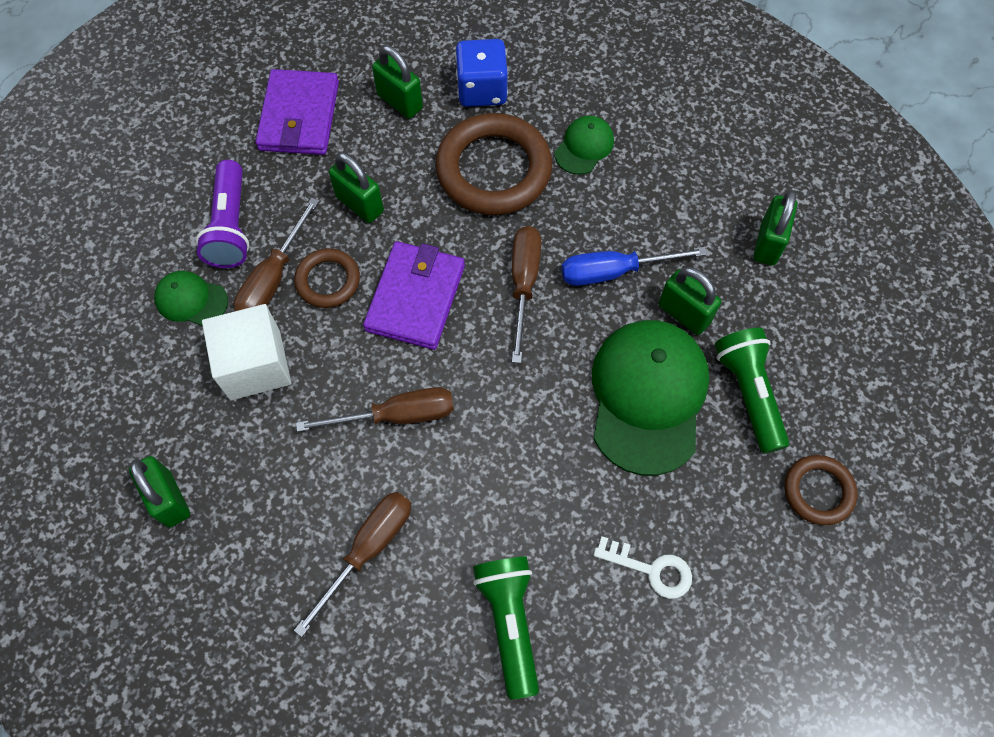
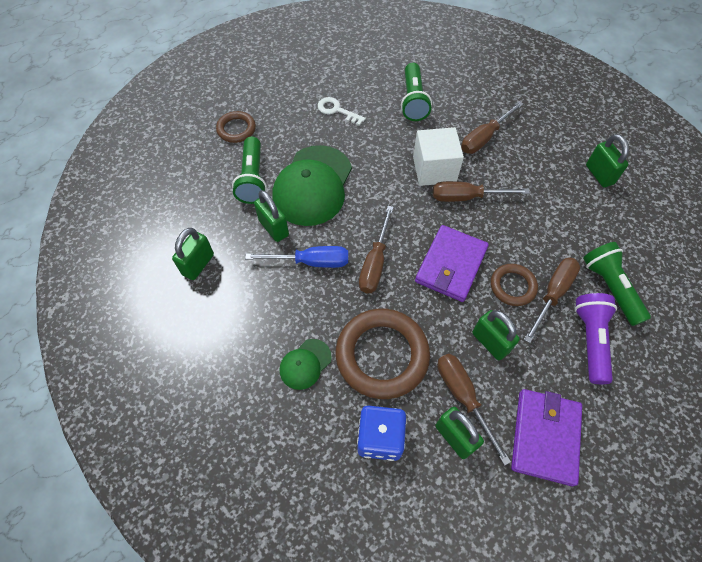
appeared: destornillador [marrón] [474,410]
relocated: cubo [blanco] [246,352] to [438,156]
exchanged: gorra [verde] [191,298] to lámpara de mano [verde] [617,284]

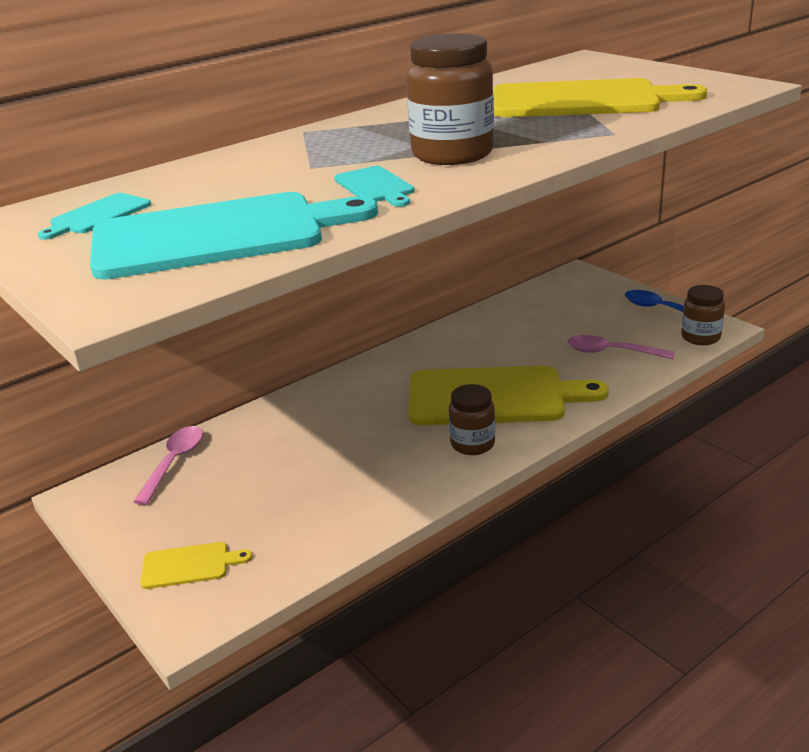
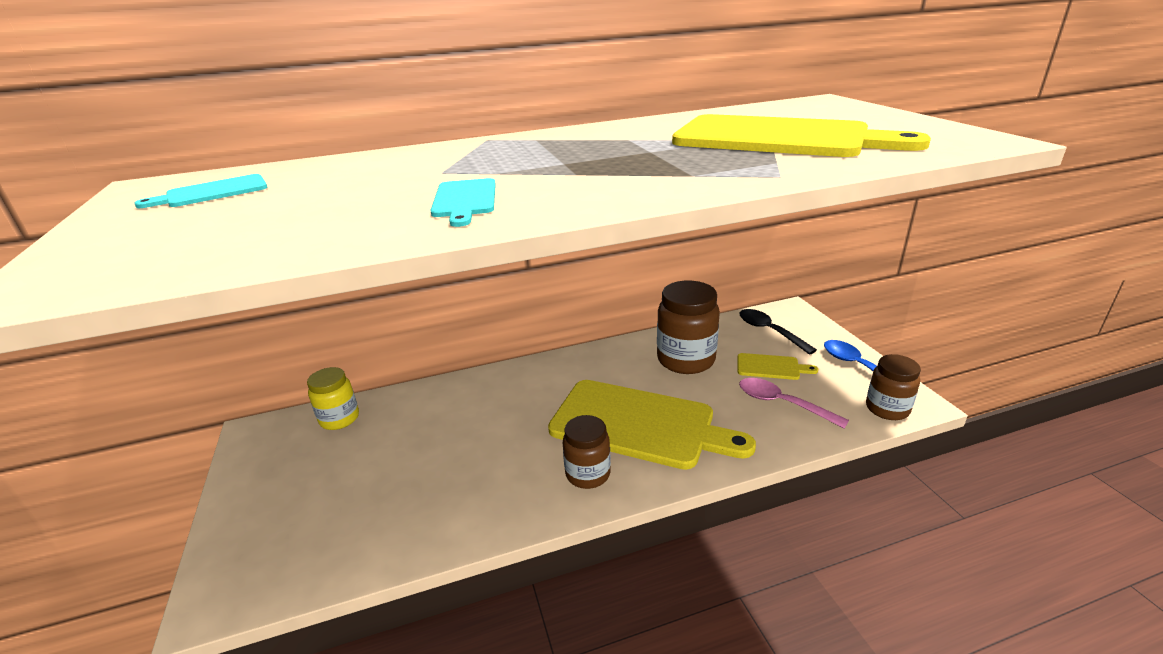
missing: tabla de cortar [turquesa] [234,236]
appeared: cuchara [negro] [778,332]
relocated: tabla de cortar [amarillo] [196,565] to [777,366]; tarro [marrón] [450,99] to [688,327]
exchanged: cuchara [rosa] [168,465] to tarro [amarillo] [333,398]

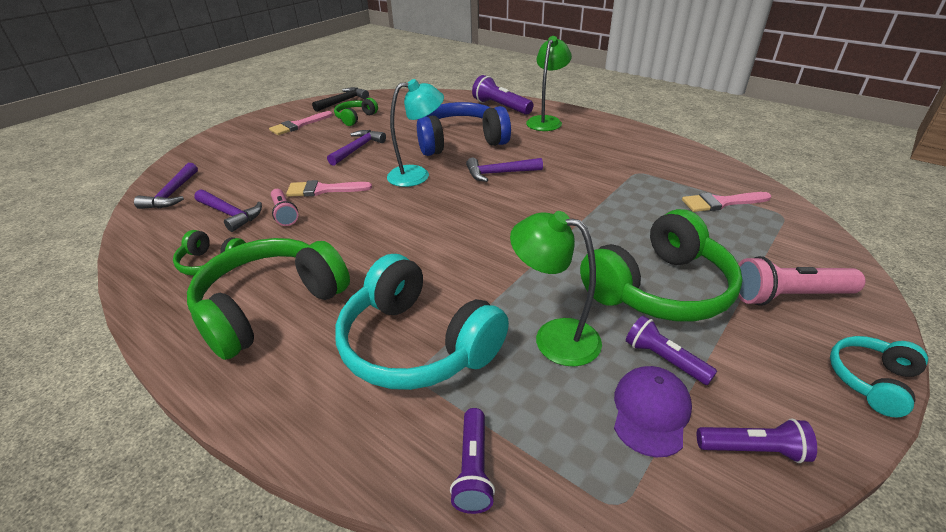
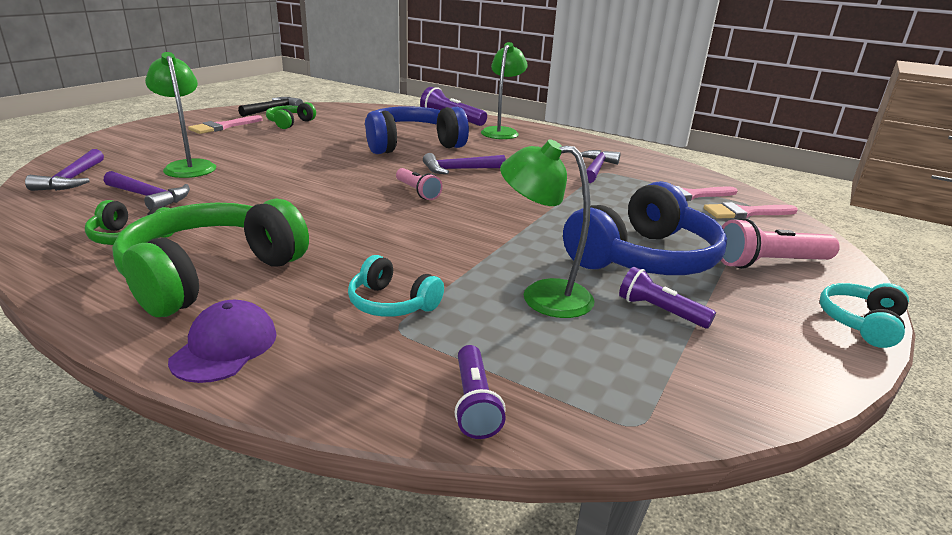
missing: lámpara [turquesa] [415,133]; lámpara de mano [morado] [757,440]
appeared: lámpara [verde] [180,115]
relocated: lámpara de mano [rosa] [284,207] to [419,184]; pincel [rosa] [329,188] to [751,210]; martillo [morado] [356,148] to [600,166]; gorra [morado] [653,411] to [222,341]
colour: auriculares [verde] [661,265] to auriculares [azul] [645,228]
size: auriculares [turquesa] [422,322] = [396,286] x0.50

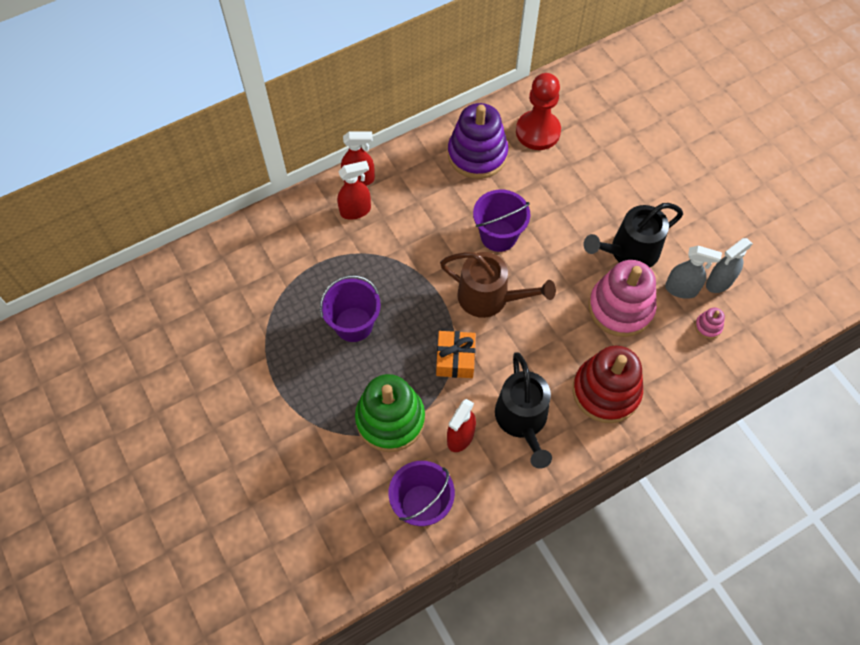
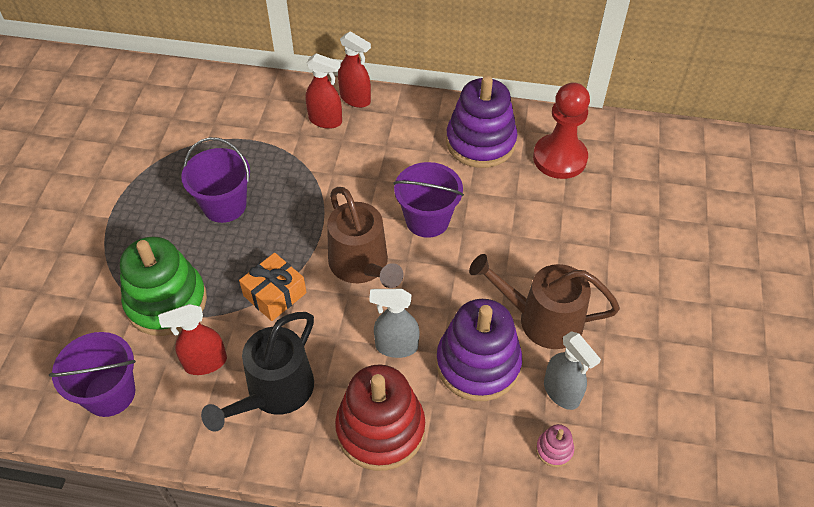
relocated: pulverizador [gris] [729,265] to [394,323]
colour: regadera [negro] [633,235] to regadera [marrón] [544,301]; juguete apilable [rosa] [623,298] to juguete apilable [morado] [479,350]

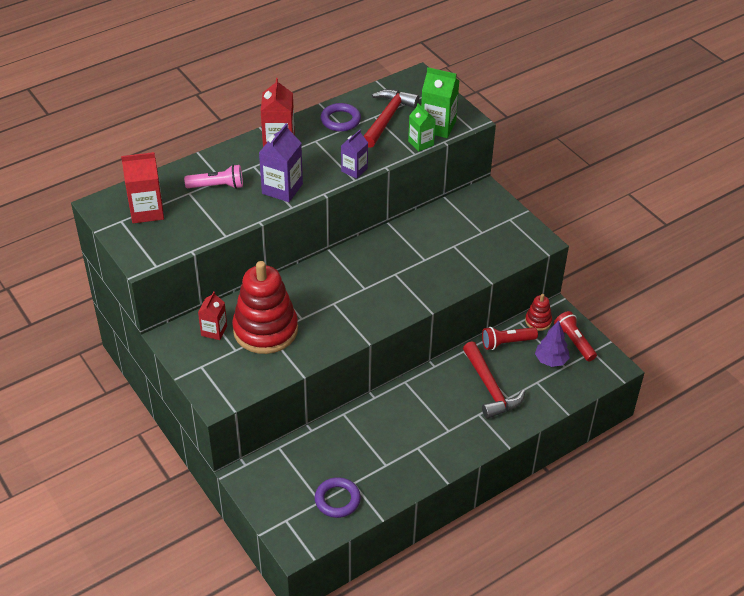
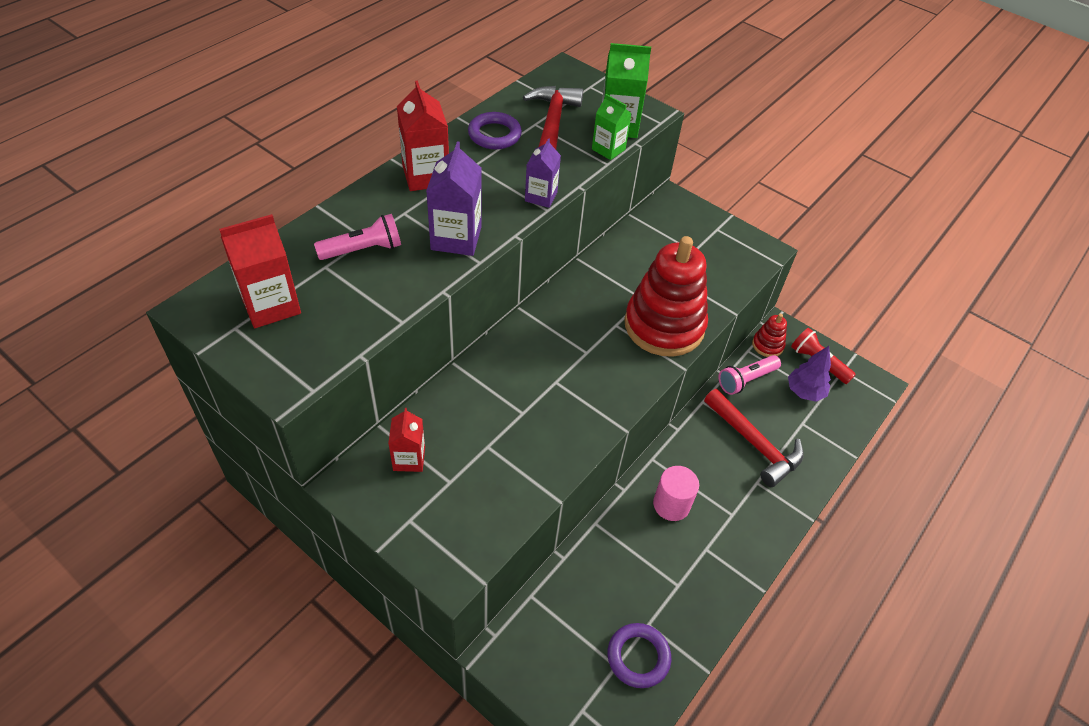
appeared: cilindro [rosa] [676,493]
relocated: juguete apilable [rojo] [265,307] to [666,296]
colour: lámpara de mano [rojo] [510,338] to lámpara de mano [rosa] [749,375]

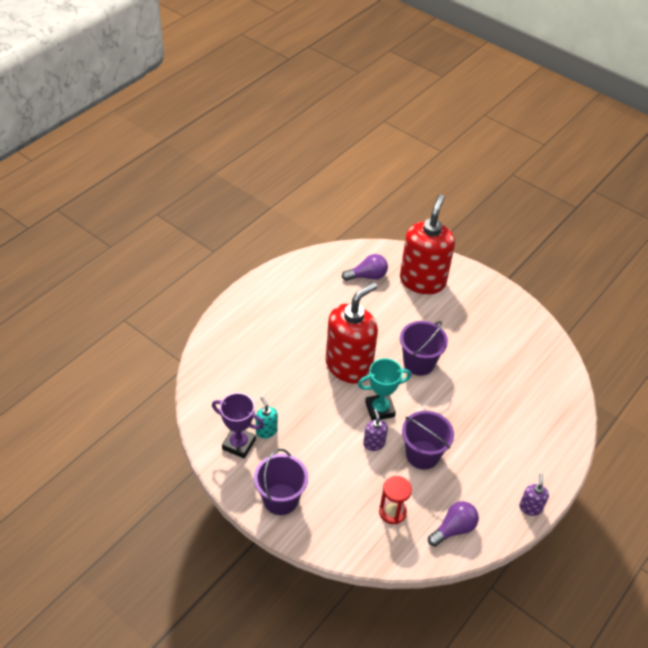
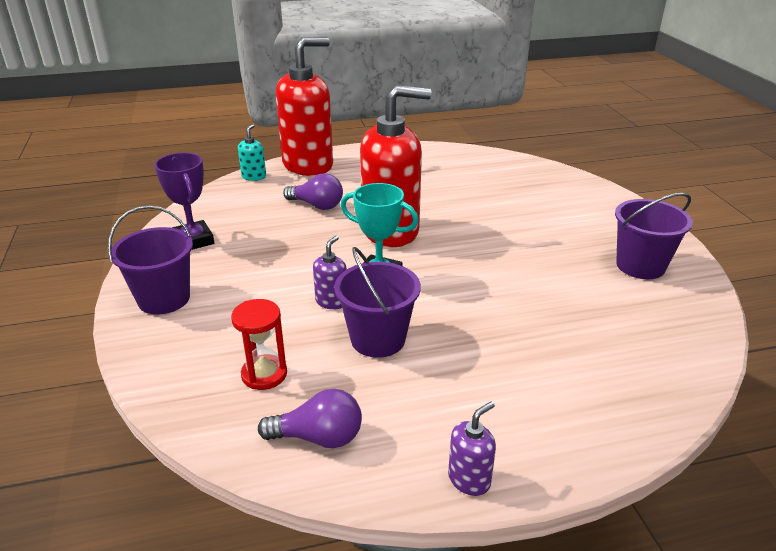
relocated: dispensador de jabón [turquesa] [267,417] to [252,152]; bombilla [morado] [365,267] to [313,191]; dispensador de jabón [rojo] [427,244] to [304,106]; balde [morado] [424,348] to [654,236]

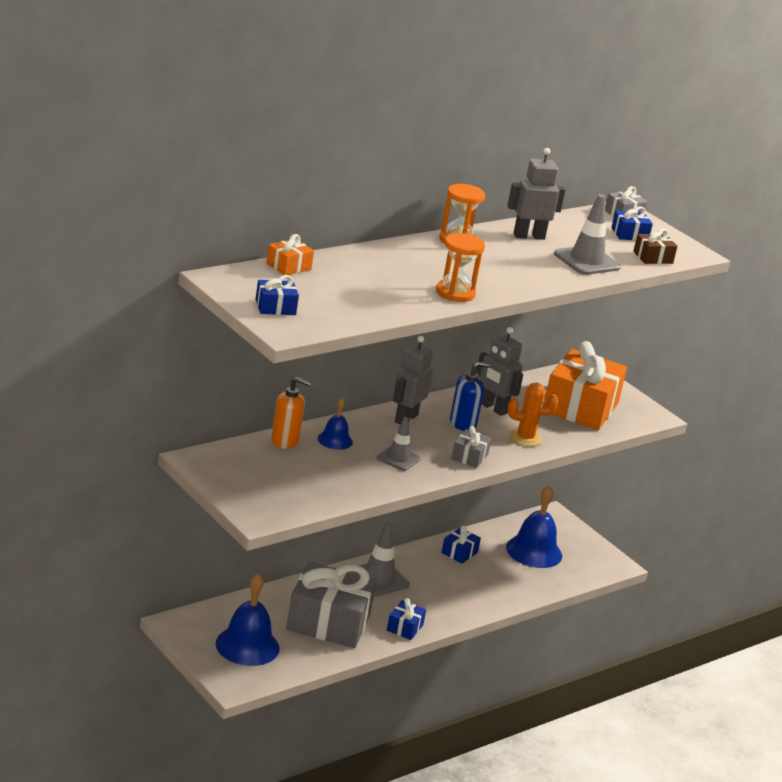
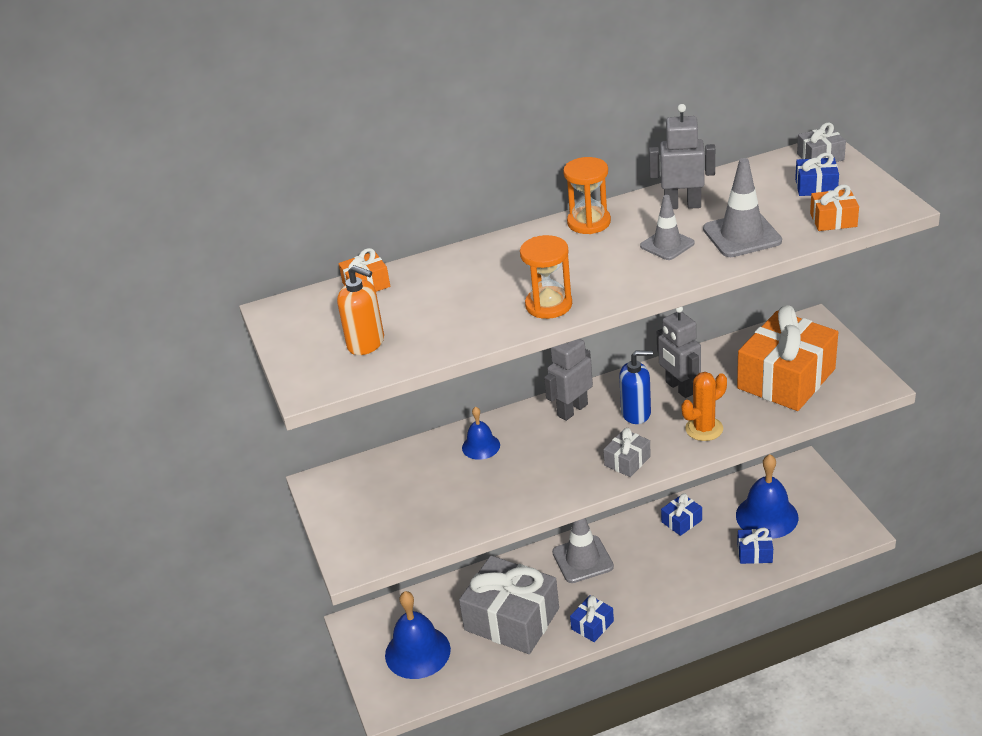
relocated: regalo [azul] [277,295] to [755,546]; dispensador de jabón [naranja] [291,413] to [360,310]; cono de tráfico [gris] [398,444] to [667,227]
colour: regalo [marrón] [655,246] to regalo [naranja] [834,208]
spun: cactus [naranja] [533,414] = [704,406] 45 degrees counterclockwise

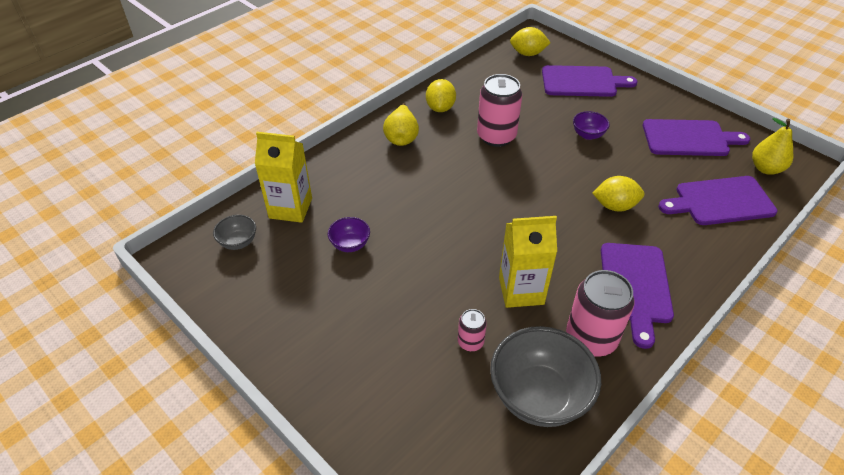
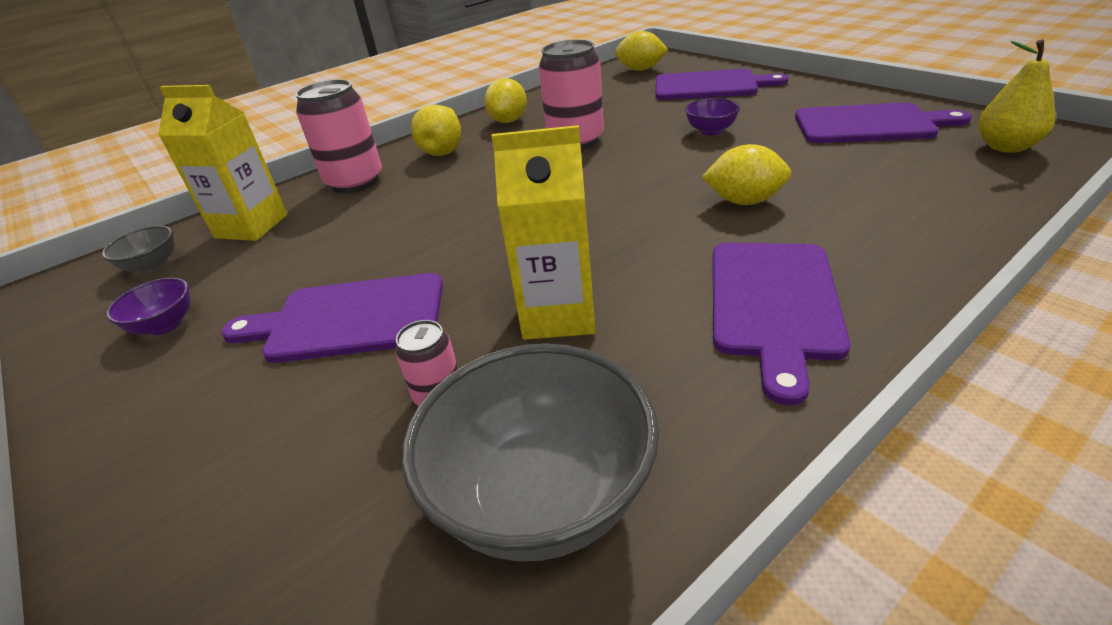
relocated: cuenco [morado] [349,234] to [148,306]; lata [rosa] [600,313] to [338,136]; tabla de cortar [morado] [717,200] to [332,318]

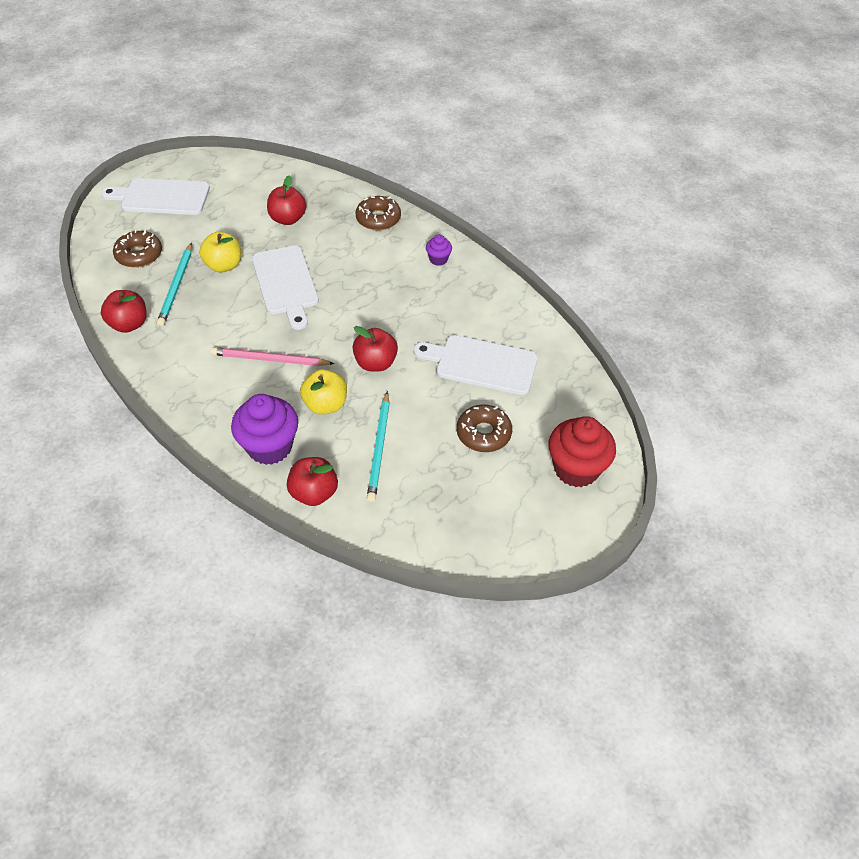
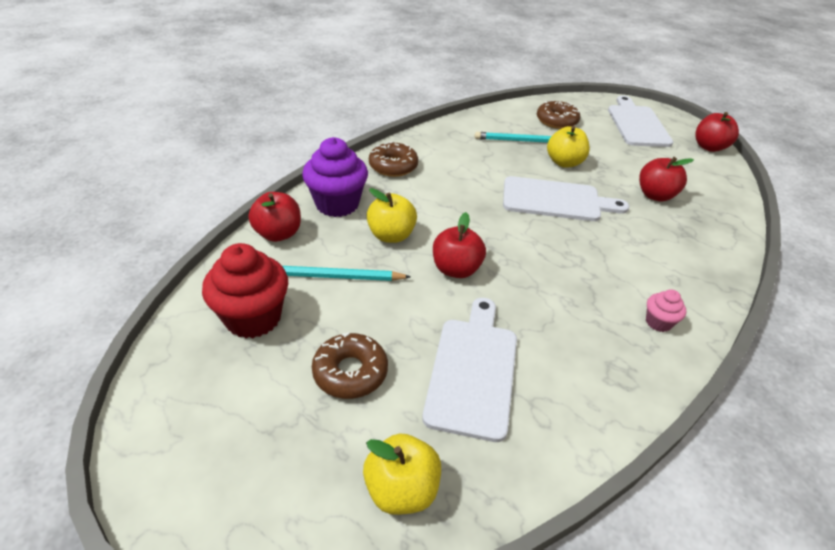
missing: lápiz [rosa] [273,356]
appeared: manzana [amarillo] [402,474]
relocated: manzana [rojo] [124,311] to [717,132]; rosquilla [marrón] [378,213] to [393,159]; magdalena [rojo] [582,451] to [245,291]
colour: magdalena [morado] [439,250] to magdalena [rosa] [666,311]
spun: tabla de cortar [blanco] [285,287] = [566,198] 150 degrees counterclockwise

